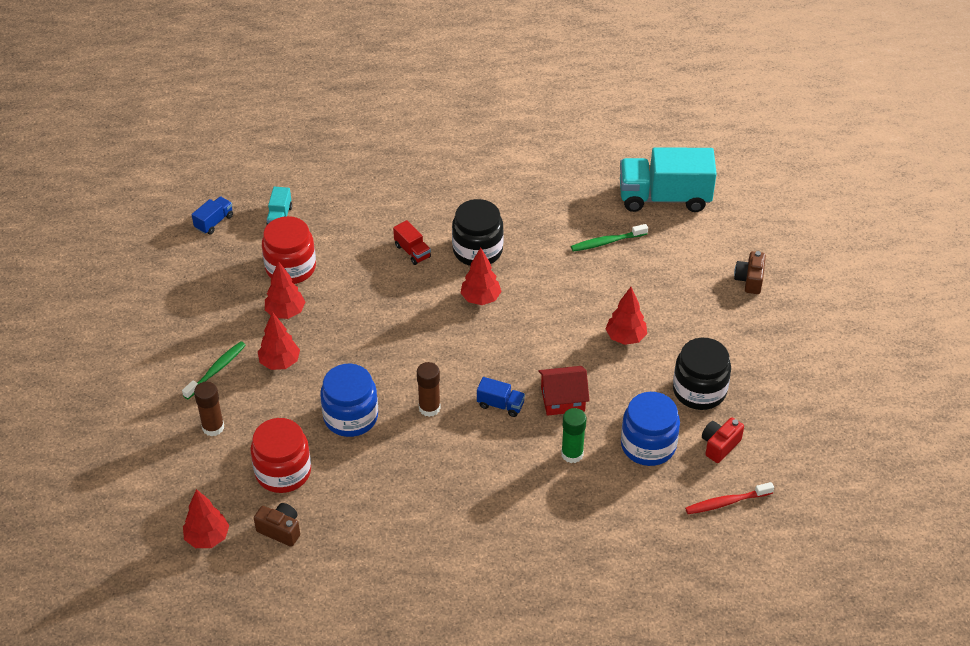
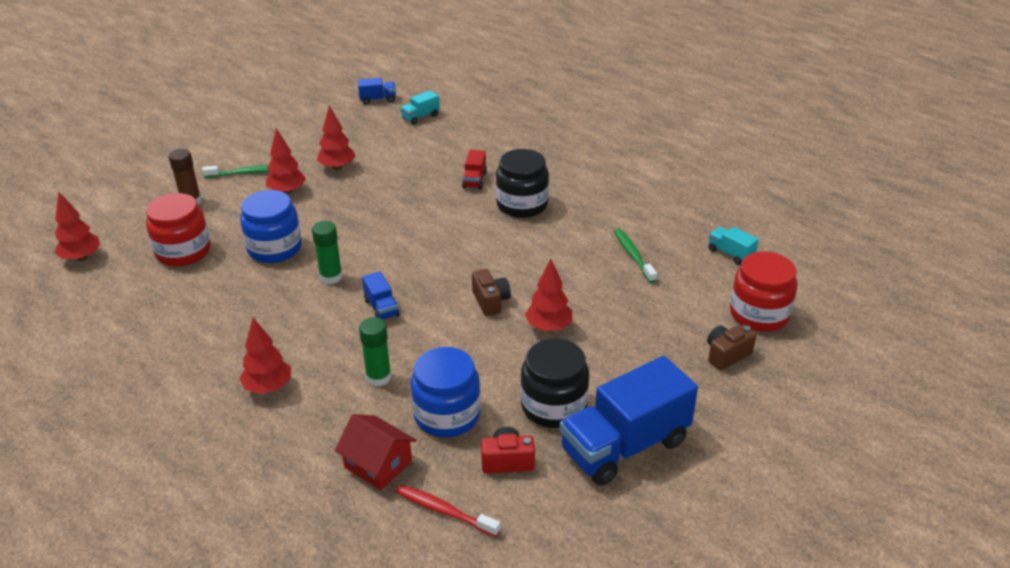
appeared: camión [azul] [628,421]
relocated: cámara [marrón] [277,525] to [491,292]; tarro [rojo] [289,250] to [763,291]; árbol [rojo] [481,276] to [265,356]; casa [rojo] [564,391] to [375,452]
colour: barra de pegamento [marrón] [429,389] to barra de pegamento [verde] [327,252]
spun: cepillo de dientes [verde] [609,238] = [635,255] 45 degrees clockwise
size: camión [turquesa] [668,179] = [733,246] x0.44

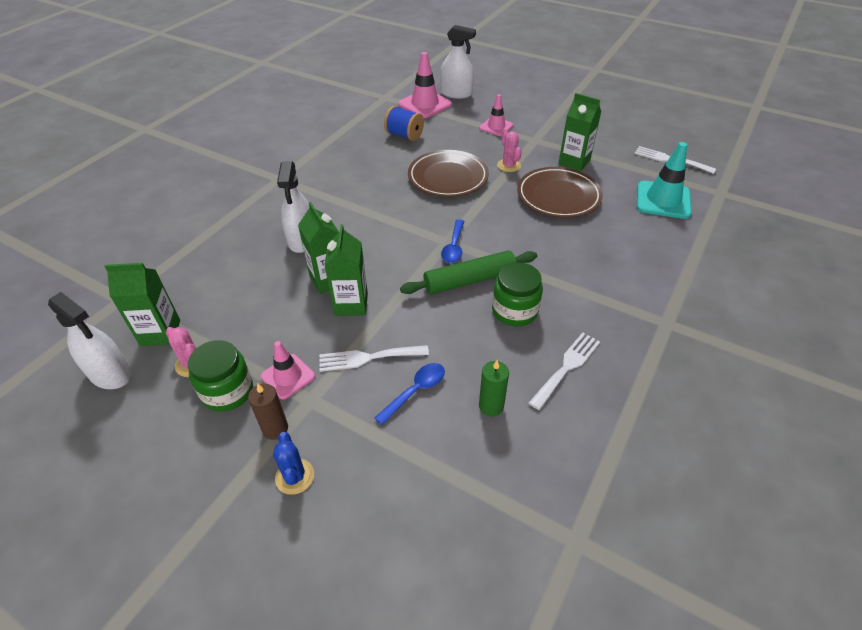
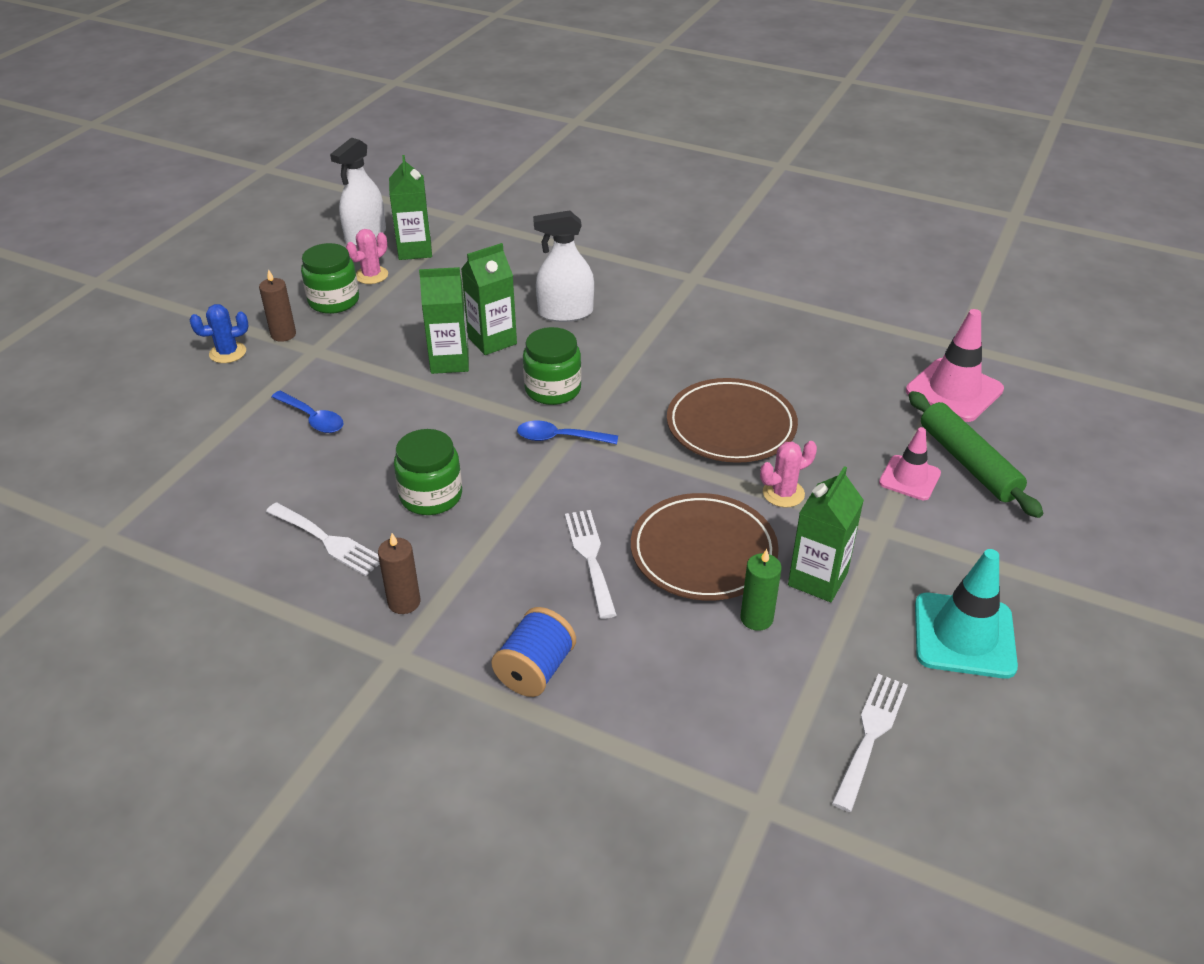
missing: cono de tráfico [rosa] [287,370]; pulverizador [blanco] [458,62]
appeared: vela [marrón] [399,573]; tarro [verde] [552,366]
relocated: tenedor [blanco] [374,358] to [591,564]; carrete [azul] [404,123] to [533,652]; rodillo [verde] [468,272] to [975,454]; vela [verde] [494,388] to [761,590]; cono de tráfico [turquesa] [664,180] to [966,614]

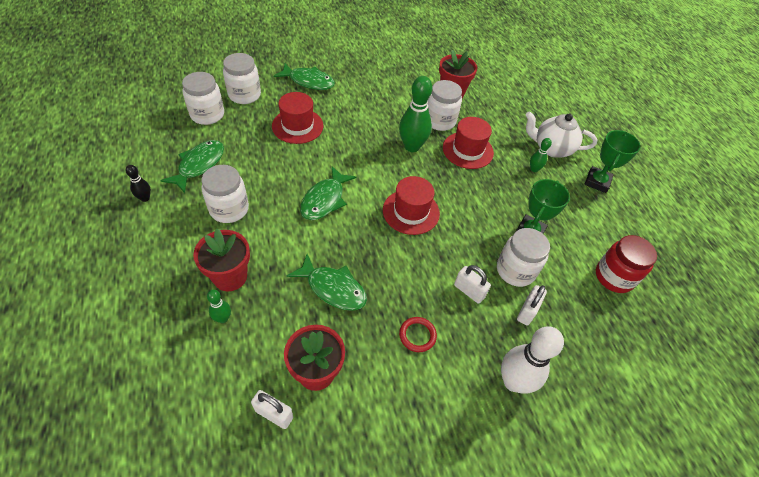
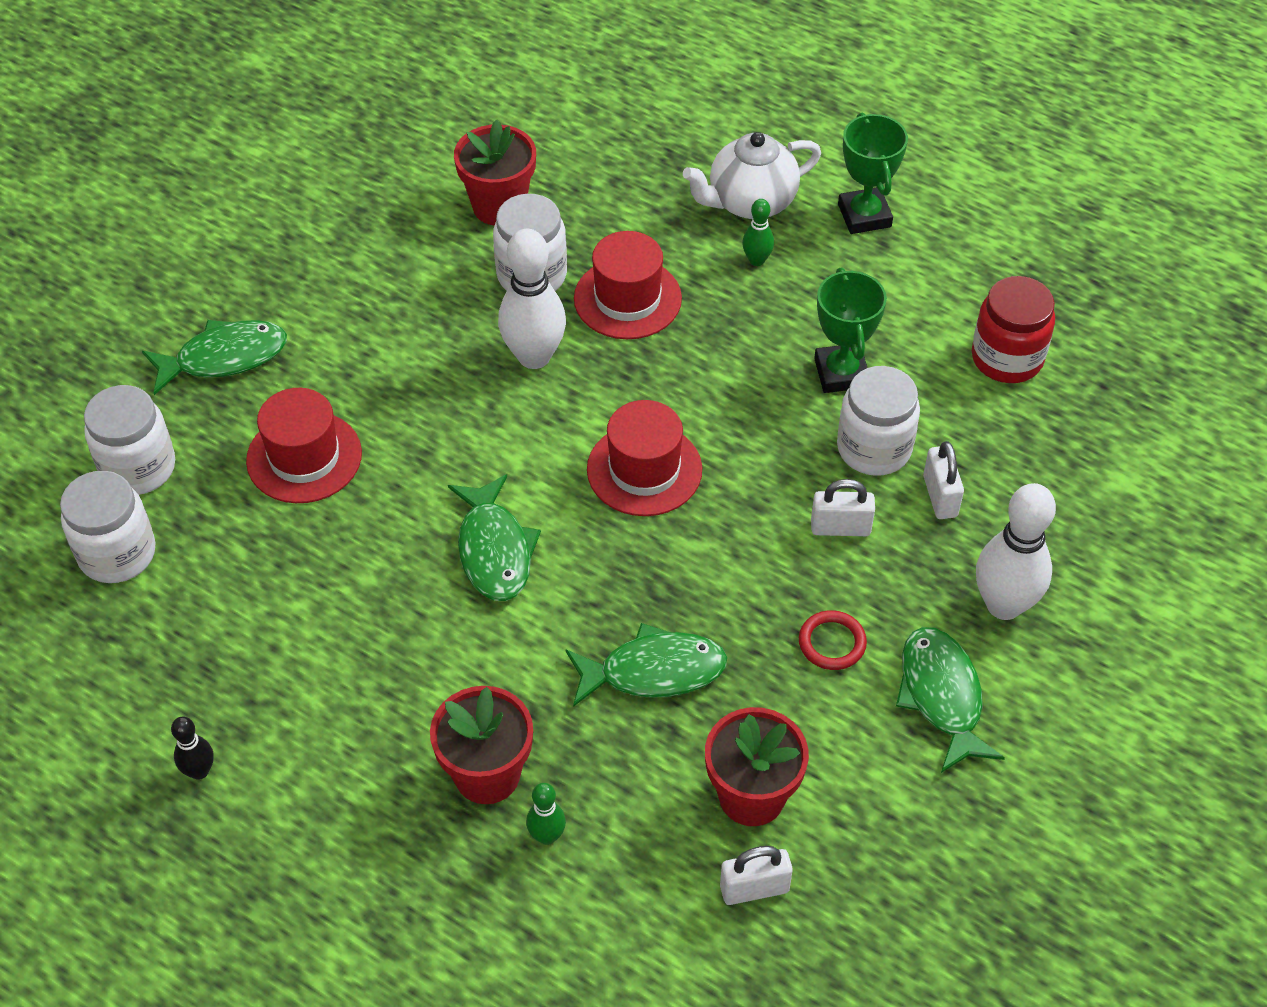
missing: tarro [blanco] [225,194]
relocated: pez [verde] [192,166] to [950,700]
colour: bolo [verde] [415,114] to bolo [blanco] [532,299]

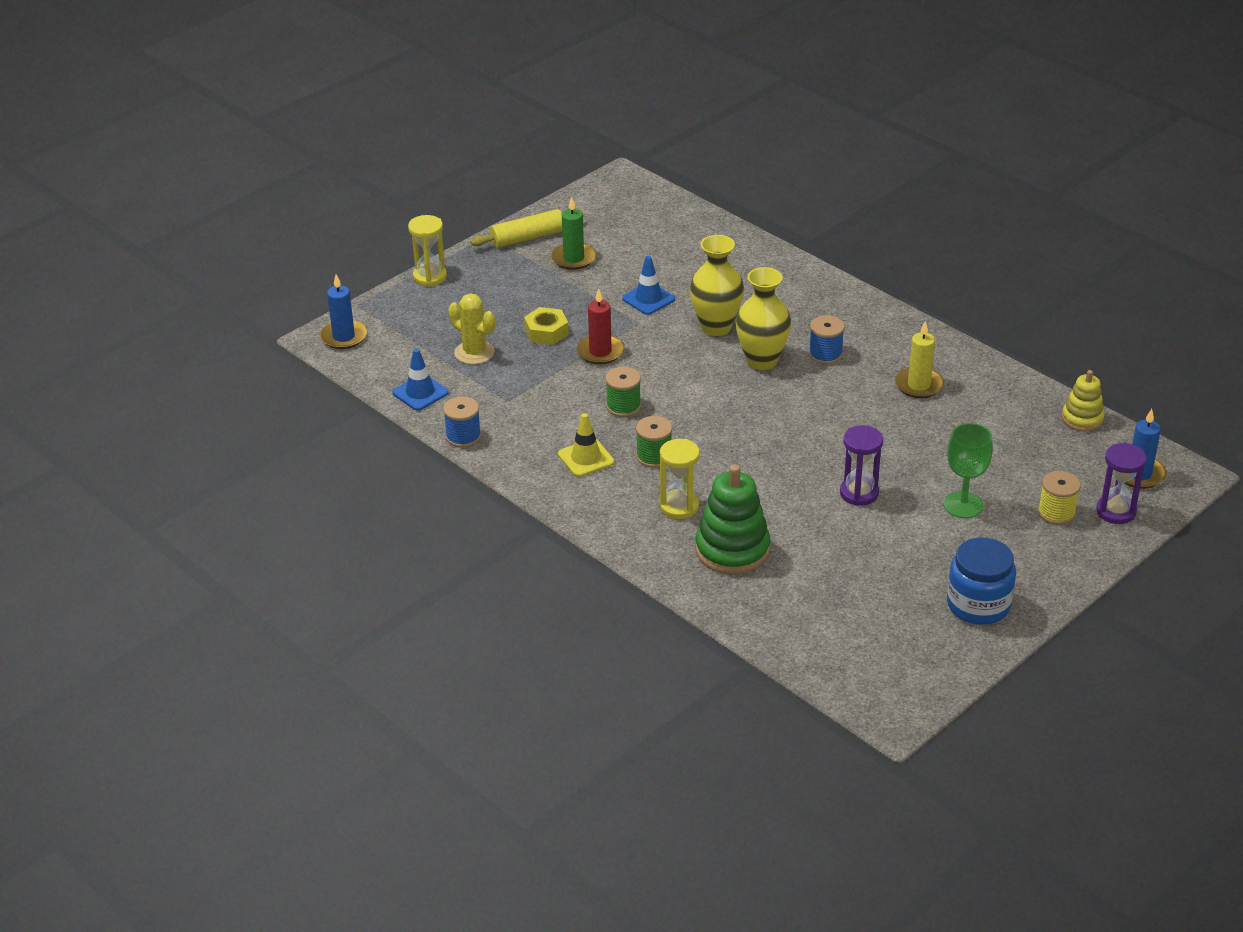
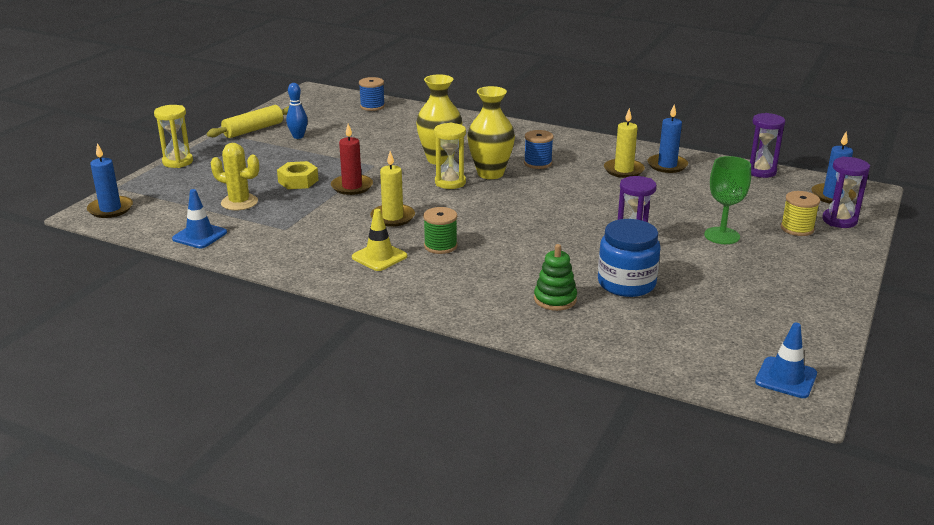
appeared: vela [azul] [668,139]
relocated: carrete [azul] [462,422] to [372,94]; cono de tráfico [azul] [648,285] to [786,360]; reloj de arena [amarillo] [680,479] to [450,156]; tarro [azul] [981,581] to [629,258]
exchanged: vela [verde] [573,233] to bolo [azul] [297,111]; carrete [verde] [623,392] to vela [amarillo] [392,189]; juguete apilable [amarillo] [1083,401] to reloj de arena [morado] [767,145]
size: juguete apilable [verde] [733,519] = [555,277] x0.59

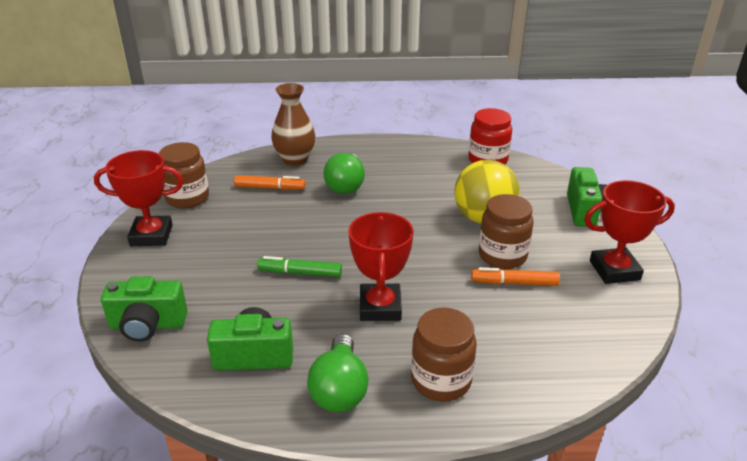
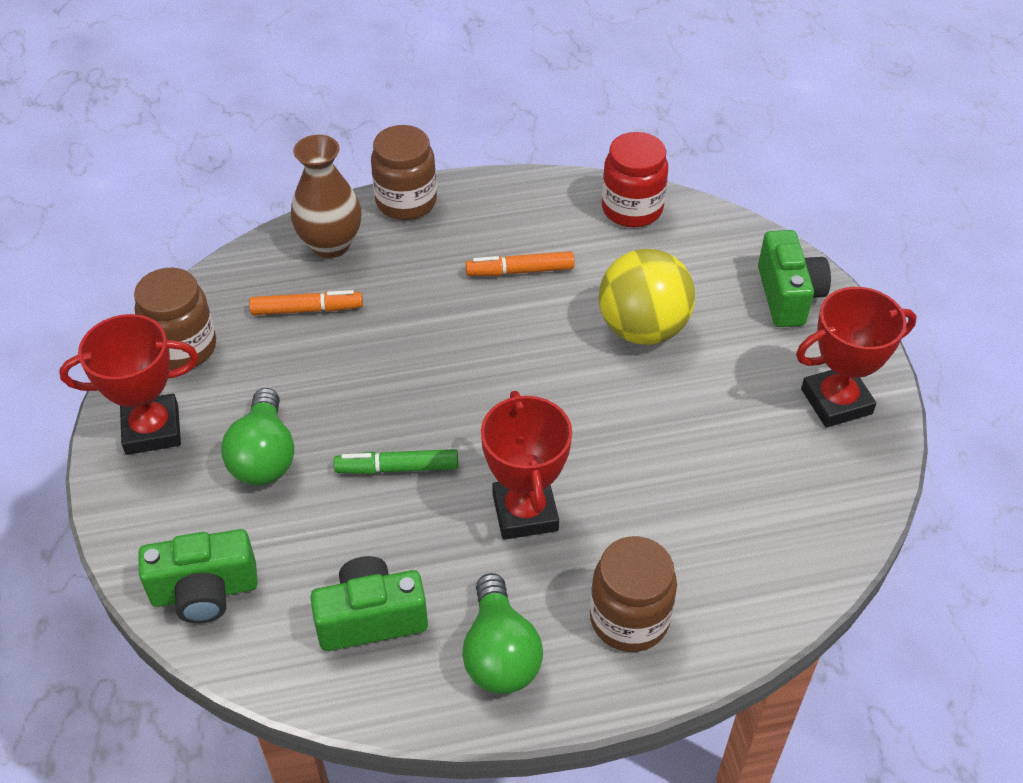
relocated: bombilla [verde] [344,173] to [257,436]; rotulador [naranja] [515,276] to [520,263]; tarro [marrón] [506,231] to [404,172]

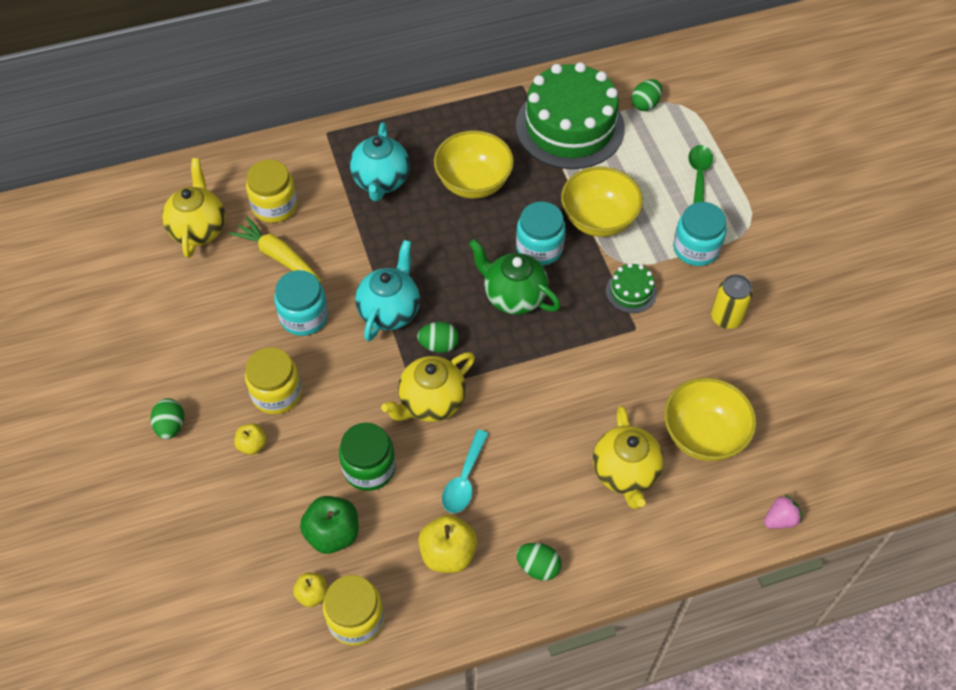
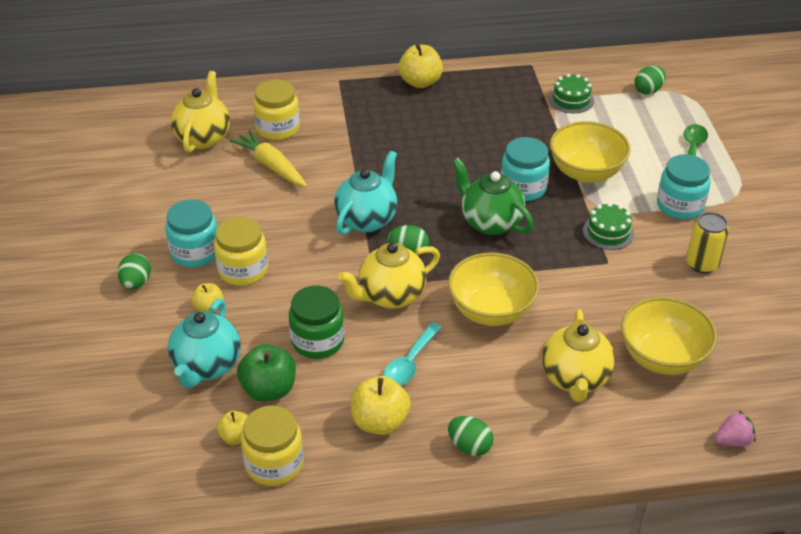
appeared: manzana [amarillo] [420,66]
relocated: tarro [turquesa] [301,303] to [191,233]; tetera [turquesa] [380,161] to [204,343]; cuenco [amarillo] [474,164] to [493,289]
size: tarta [verde] [570,115] = [571,93] x0.43

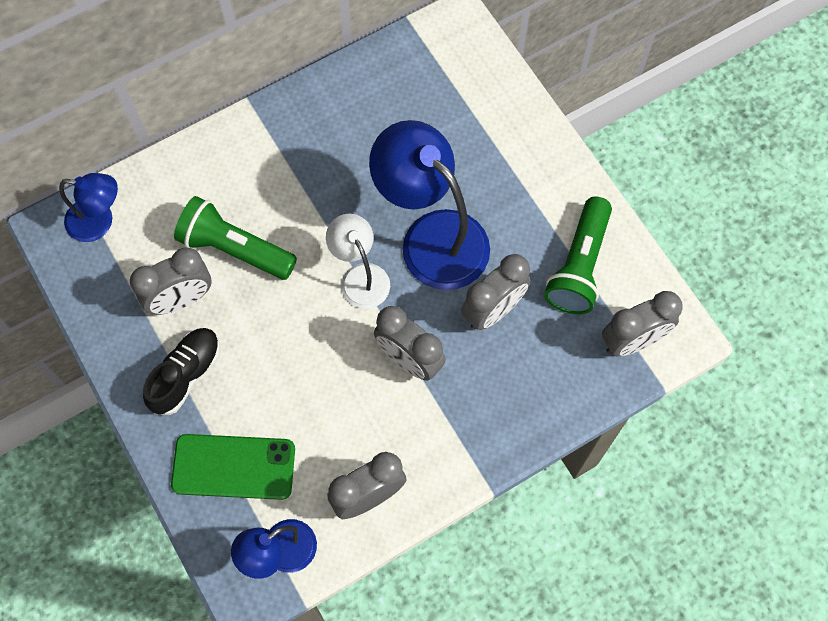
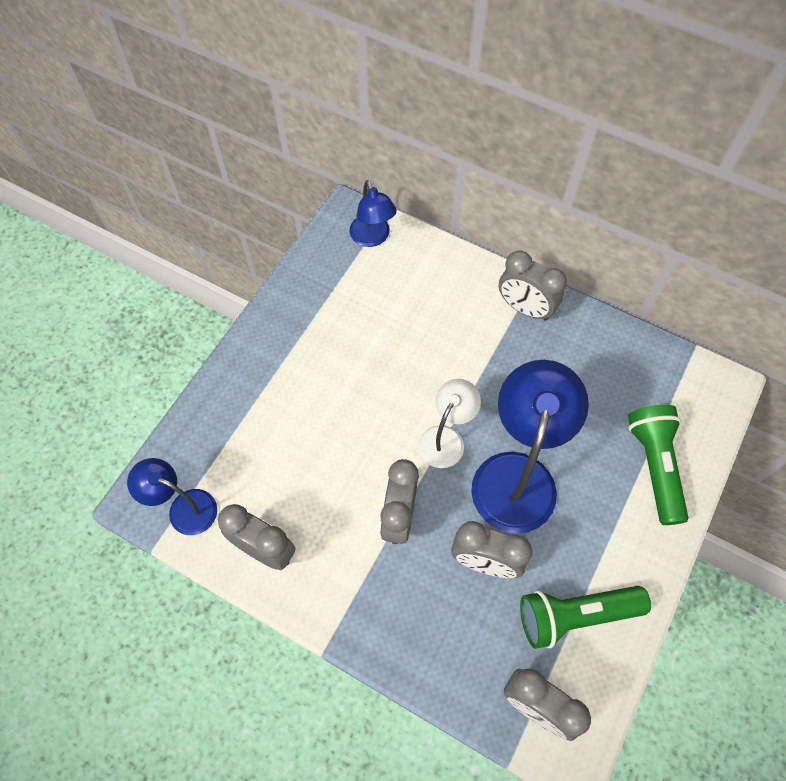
missing: zapato [negro] [181,371]; móvil [verde] [233,467]
relocated: despertador [gris] [170,281] to [533,285]; lámpara de mano [verde] [235,238] to [658,465]

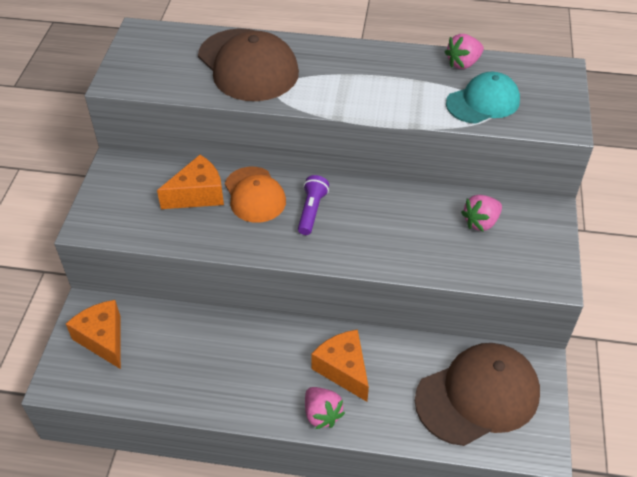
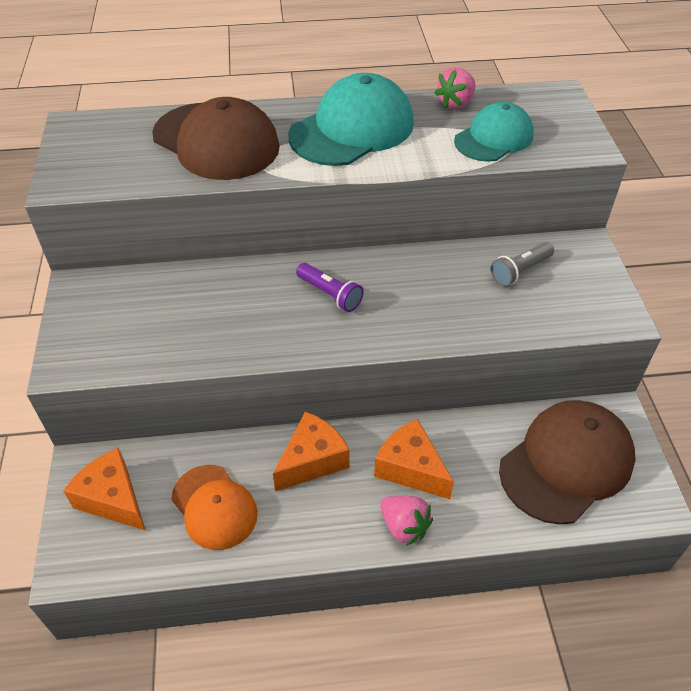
appeared: gorra [turquesa] [351,119]
relocated: queso [naranja] [190,182] to [311,451]; gorra [naranja] [255,195] to [215,507]
exchanged: fresa [rosa] [481,213] to lámpara de mano [gris] [522,264]
spun: lámpara de mano [morado] [313,205] = [329,287] 135 degrees clockwise

